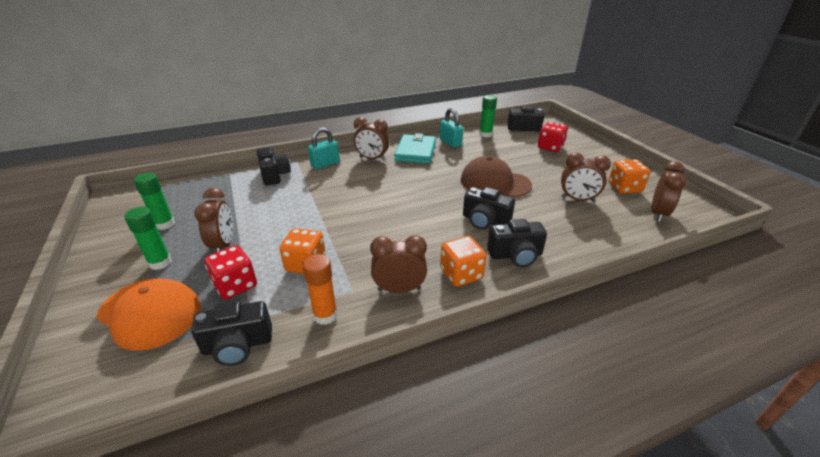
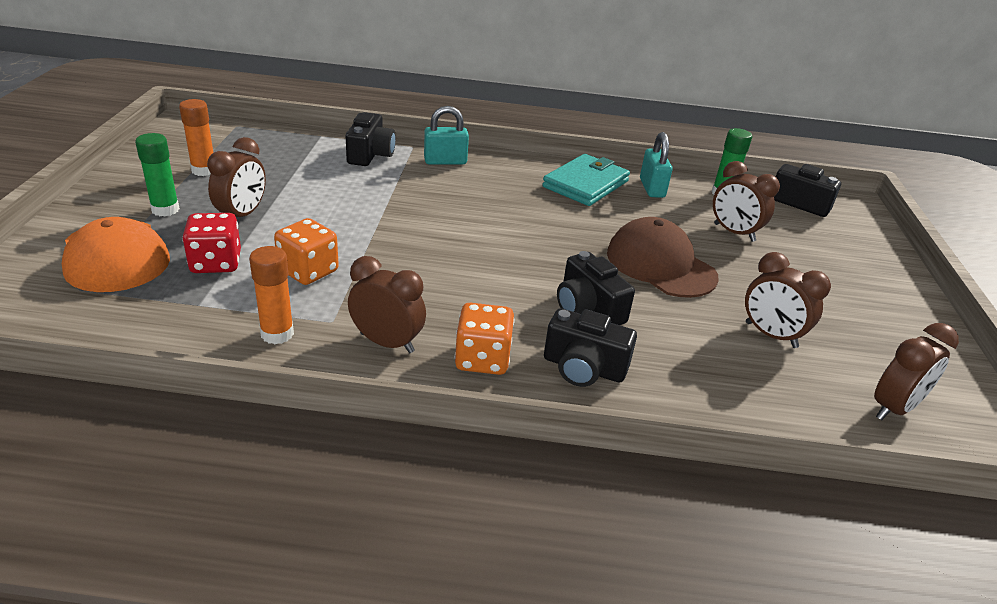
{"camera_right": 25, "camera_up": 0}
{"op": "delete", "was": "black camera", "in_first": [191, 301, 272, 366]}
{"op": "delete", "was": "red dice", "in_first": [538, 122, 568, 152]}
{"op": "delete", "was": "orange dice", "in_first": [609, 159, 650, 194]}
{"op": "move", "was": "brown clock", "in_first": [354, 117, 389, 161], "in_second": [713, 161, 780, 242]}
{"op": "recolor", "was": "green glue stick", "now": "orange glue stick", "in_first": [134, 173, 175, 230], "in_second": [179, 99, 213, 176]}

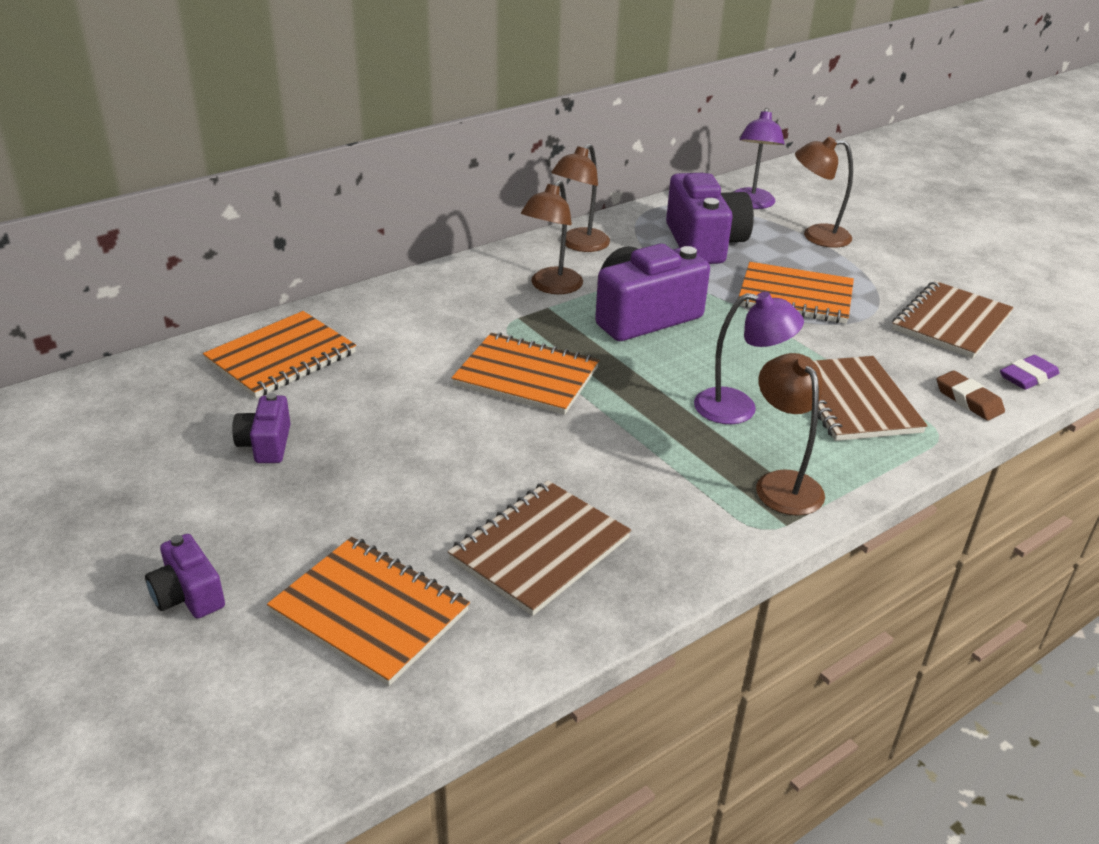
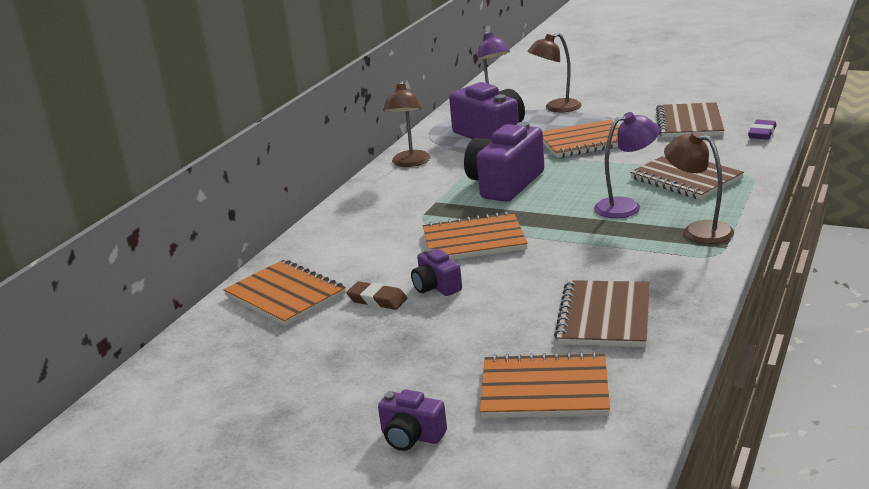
{"camera_right": -25, "camera_up": -10}
{"op": "delete", "was": "brown lamp", "in_first": [521, 180, 583, 294]}
{"op": "move", "was": "purple camera", "in_first": [232, 393, 291, 463], "in_second": [411, 248, 462, 296]}
{"op": "move", "was": "brown eraser", "in_first": [937, 370, 1005, 421], "in_second": [346, 281, 407, 310]}
{"op": "rotate", "was": "orange notebook", "in_first": [203, 311, 356, 398], "in_second": [223, 260, 346, 326], "clockwise": -60}

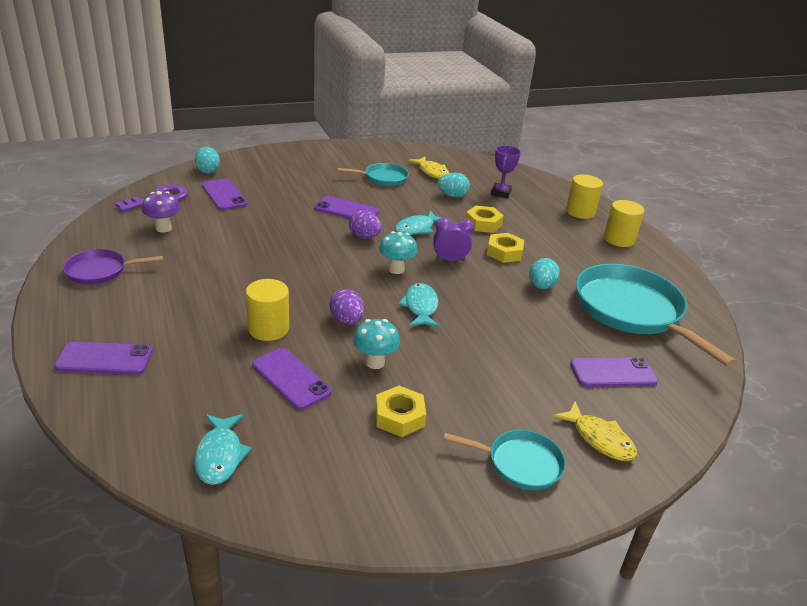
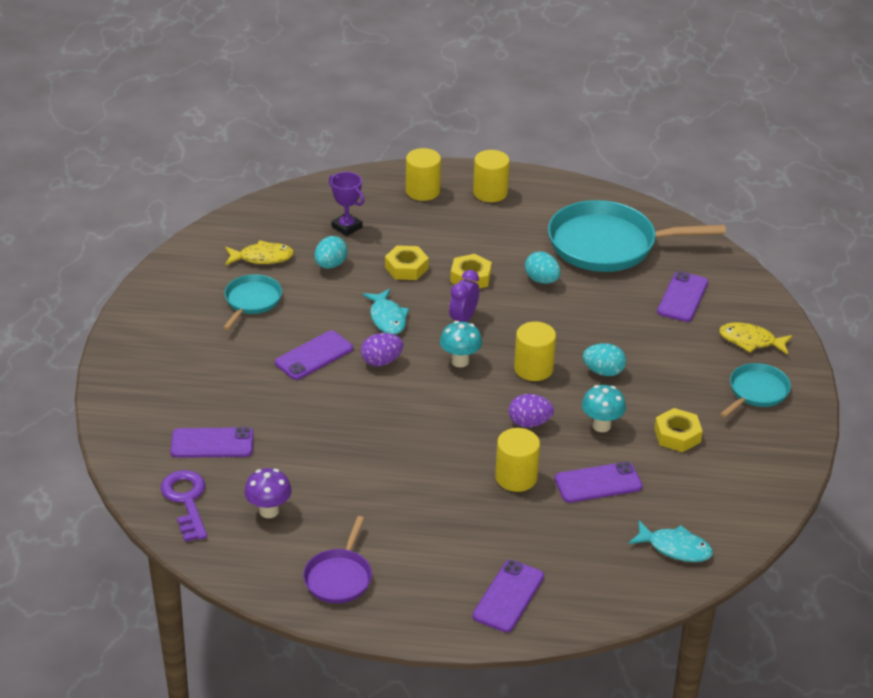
{"camera_right": -60, "camera_up": 5}
{"op": "move", "was": "turquoise egg", "in_first": [195, 147, 220, 174], "in_second": [583, 343, 626, 376]}
{"op": "replace", "was": "turquoise fish", "now": "yellow cylinder", "in_first": [398, 283, 440, 328], "in_second": [514, 322, 556, 381]}
{"op": "rotate", "was": "yellow fish", "in_first": [553, 402, 637, 461], "in_second": [719, 322, 793, 355], "clockwise": -150}

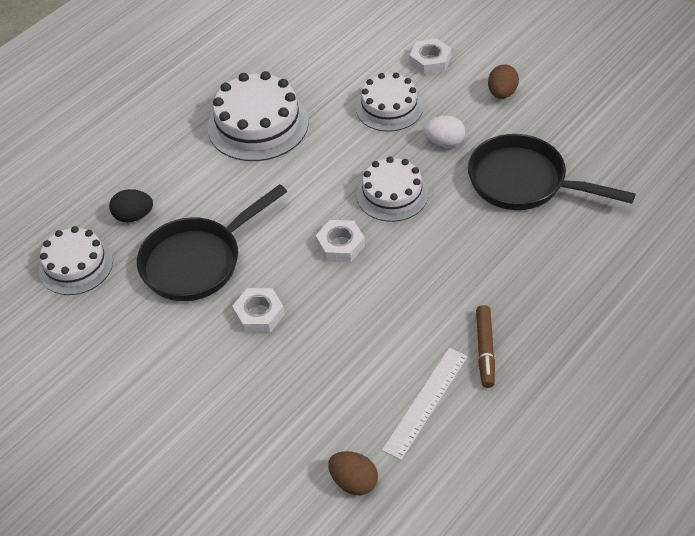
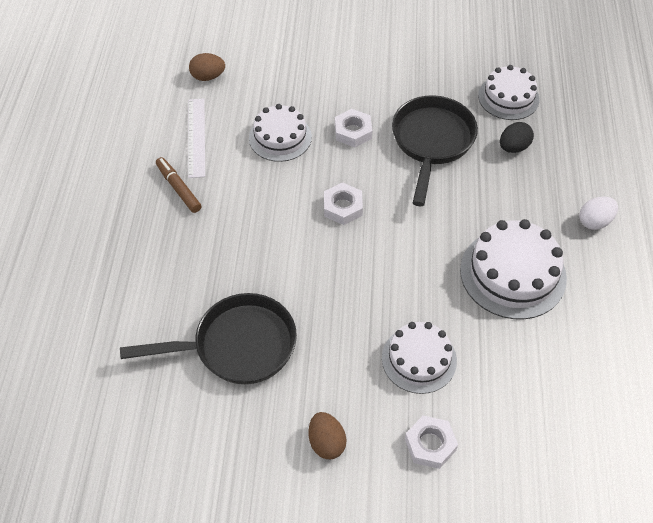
{"camera_right": 140, "camera_up": 5}
{"op": "move", "was": "white cake", "in_first": [356, 156, 428, 222], "in_second": [249, 104, 312, 162]}
{"op": "move", "was": "white egg", "in_first": [423, 116, 465, 147], "in_second": [579, 197, 618, 230]}

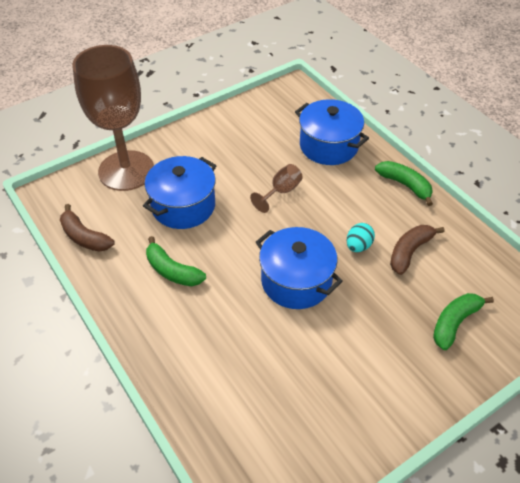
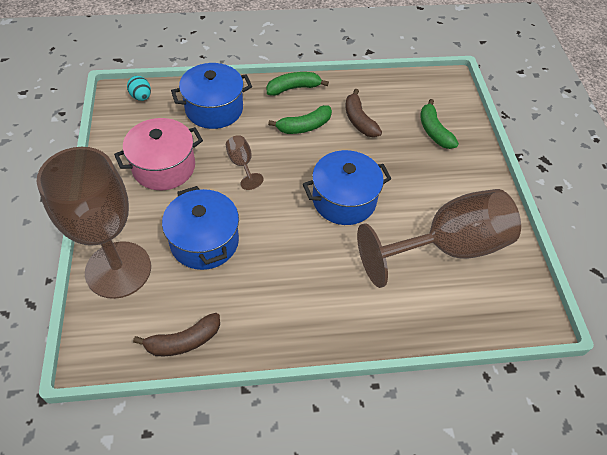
{"camera_right": -65, "camera_up": 5}
{"op": "insert", "now": "pink pot", "in_second": [114, 118, 203, 190]}
{"op": "insert", "now": "brown goblet", "in_second": [357, 189, 521, 288]}
{"op": "move", "was": "green banana", "in_first": [146, 236, 206, 286], "in_second": [268, 105, 332, 134]}
{"op": "move", "was": "turquoise egg", "in_first": [347, 223, 375, 252], "in_second": [127, 76, 151, 101]}

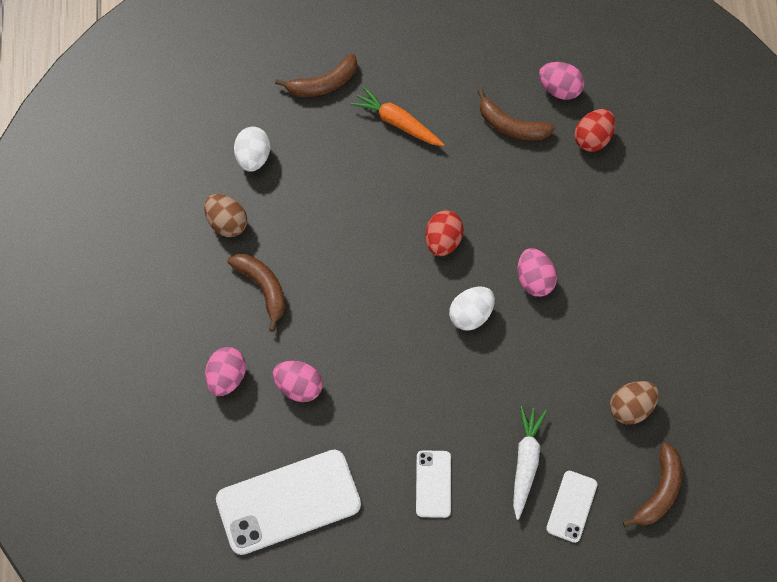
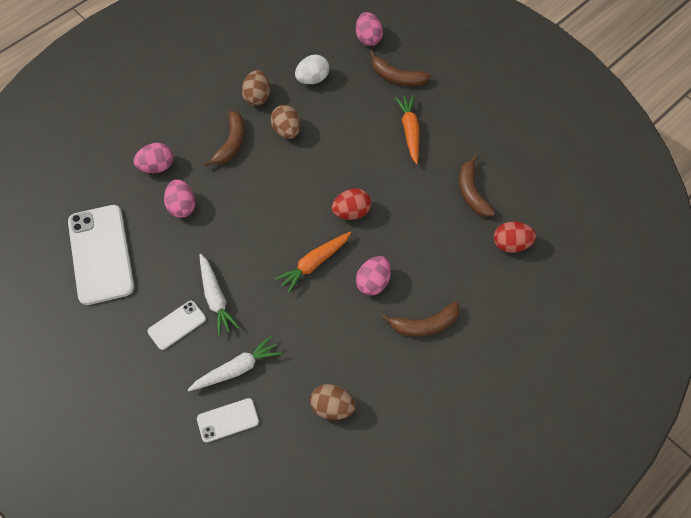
{"camera_right": 50, "camera_up": -5}
{"op": "insert", "now": "white carrot", "in_second": [199, 254, 240, 336]}
{"op": "insert", "now": "brown egg", "in_second": [271, 105, 301, 139]}
{"op": "move", "was": "pink egg", "in_first": [539, 62, 584, 100], "in_second": [356, 12, 383, 46]}
{"op": "move", "was": "brown banana", "in_first": [622, 443, 682, 527], "in_second": [381, 302, 460, 337]}
{"op": "replace", "was": "white egg", "now": "orange carrot", "in_first": [449, 287, 495, 331], "in_second": [275, 232, 351, 294]}
{"op": "rotate", "was": "white phone", "in_first": [216, 450, 361, 555], "in_second": [68, 205, 134, 305], "clockwise": 45}

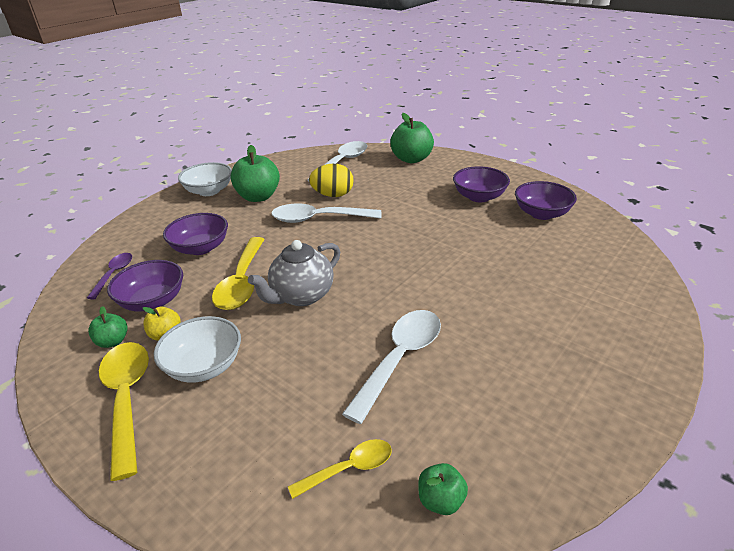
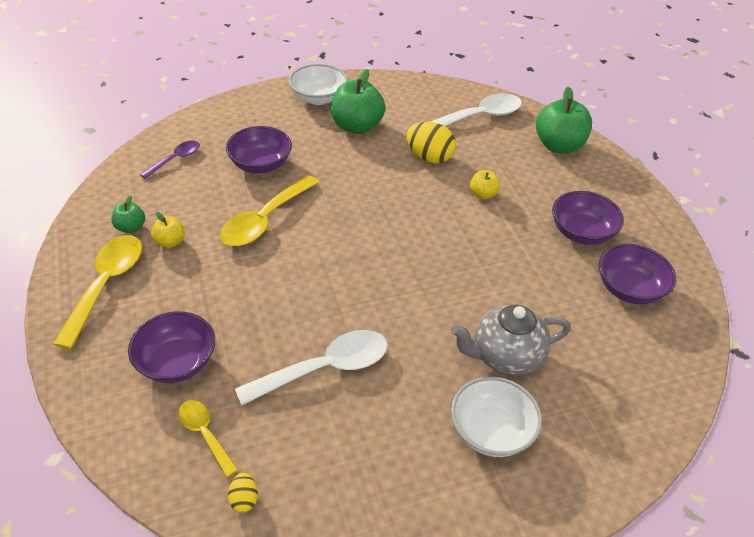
{"camera_right": 30, "camera_up": 10}
{"op": "delete", "was": "white spoon", "in_first": [271, 203, 382, 223]}
{"op": "insert", "now": "yellow apple", "in_second": [470, 170, 500, 199]}
{"op": "move", "was": "purple bowl", "in_first": [107, 260, 183, 311], "in_second": [128, 311, 215, 383]}
{"op": "move", "was": "white bowl", "in_first": [154, 316, 241, 383], "in_second": [451, 377, 542, 457]}
{"op": "move", "was": "grey teapot", "in_first": [248, 240, 340, 306], "in_second": [451, 304, 571, 375]}
{"op": "replace", "was": "green apple", "now": "yellow egg", "in_first": [418, 463, 468, 515], "in_second": [228, 473, 258, 513]}
{"op": "rotate", "was": "yellow spoon", "in_first": [288, 439, 392, 499], "in_second": [178, 400, 238, 477], "clockwise": -135}

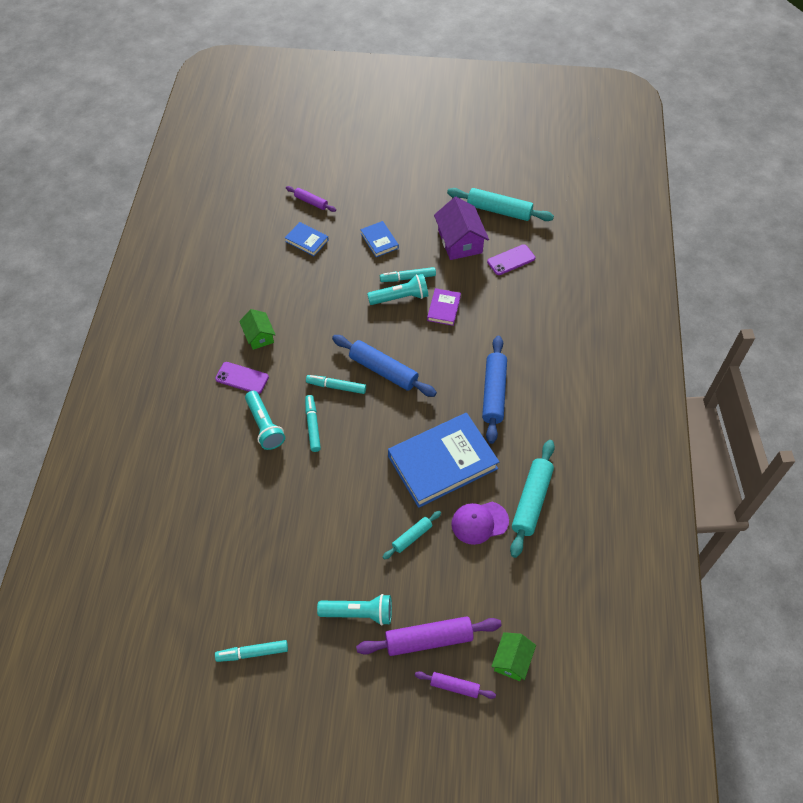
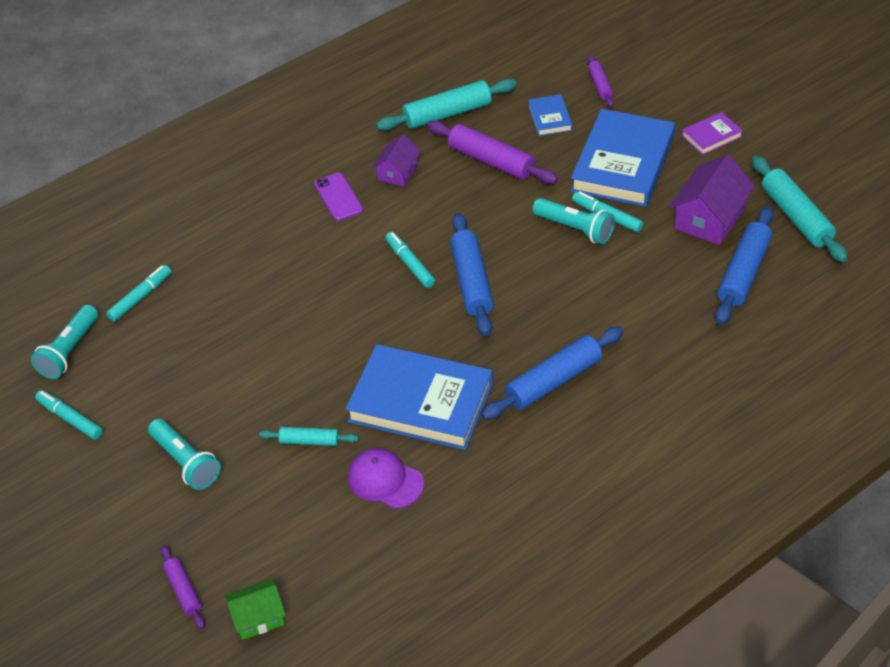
{"camera_right": 50, "camera_up": -10}
{"op": "move", "was": "turquoise flashlight", "in_first": [245, 391, 285, 450], "in_second": [31, 305, 98, 379]}
{"op": "move", "was": "turquoise marker", "in_first": [305, 395, 321, 452], "in_second": [106, 265, 171, 322]}
{"op": "move", "was": "purple rolling pin", "in_first": [356, 616, 502, 656], "in_second": [427, 120, 558, 184]}
{"op": "move", "was": "purple book", "in_first": [427, 288, 461, 326], "in_second": [682, 112, 743, 155]}
{"op": "move", "was": "turquoise rolling pin", "in_first": [510, 440, 555, 558], "in_second": [376, 79, 517, 131]}
{"op": "replace", "was": "purple phone", "now": "blue rolling pin", "in_first": [487, 244, 535, 275], "in_second": [715, 206, 774, 325]}
{"op": "recolor", "was": "green house", "now": "purple house", "in_first": [239, 309, 276, 350], "in_second": [372, 134, 421, 187]}
{"op": "resize", "was": "blue book", "in_first": [360, 221, 399, 257], "in_second": [571, 109, 675, 207], "ratio": 2.18}

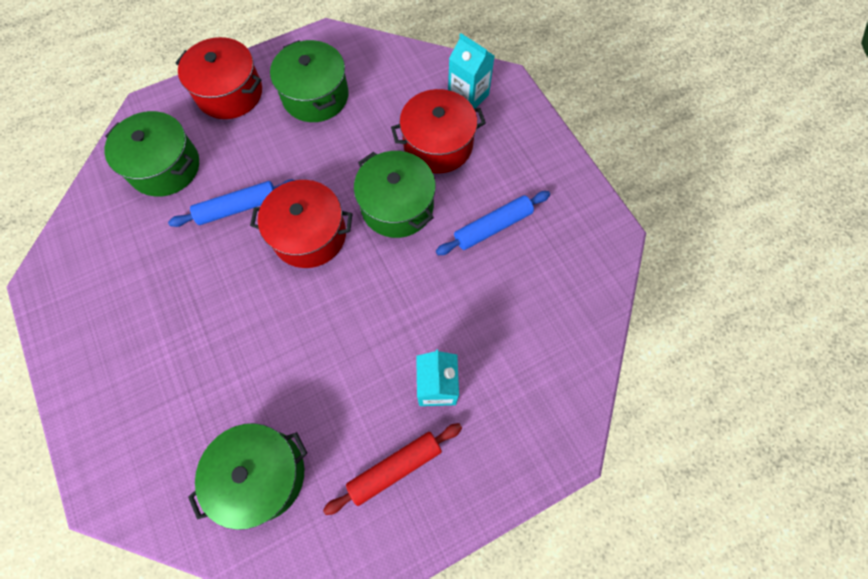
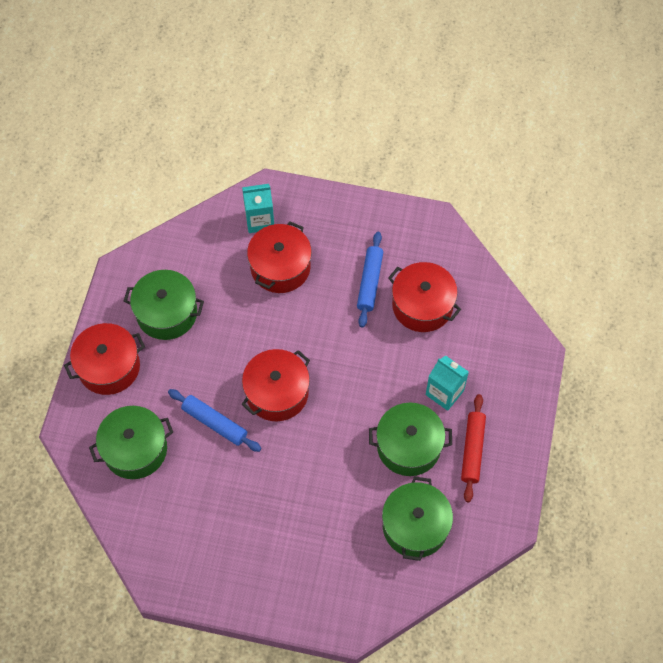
{"camera_right": -50, "camera_up": -5}
{"op": "insert", "now": "red pot", "in_second": [388, 262, 461, 332]}
{"op": "move", "was": "green pot", "in_first": [354, 151, 436, 238], "in_second": [369, 403, 452, 476]}
{"op": "rotate", "was": "blue rolling pin", "in_first": [168, 179, 295, 227], "in_second": [168, 389, 262, 452], "clockwise": -75}

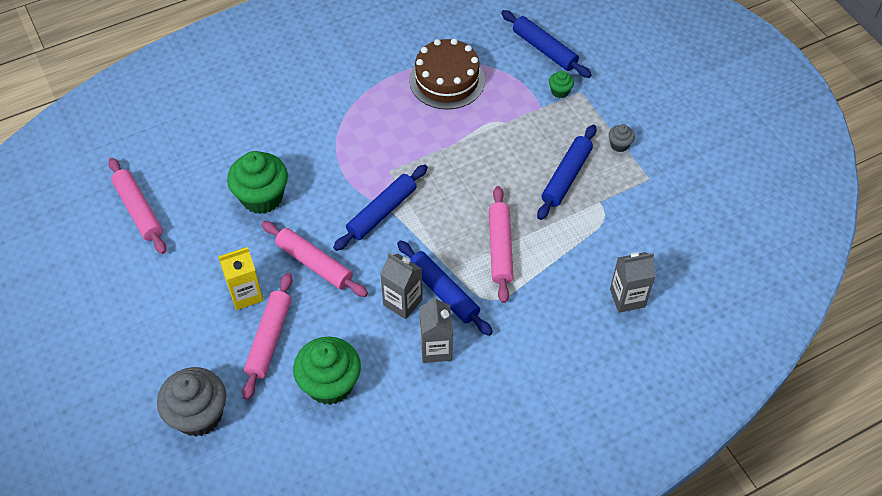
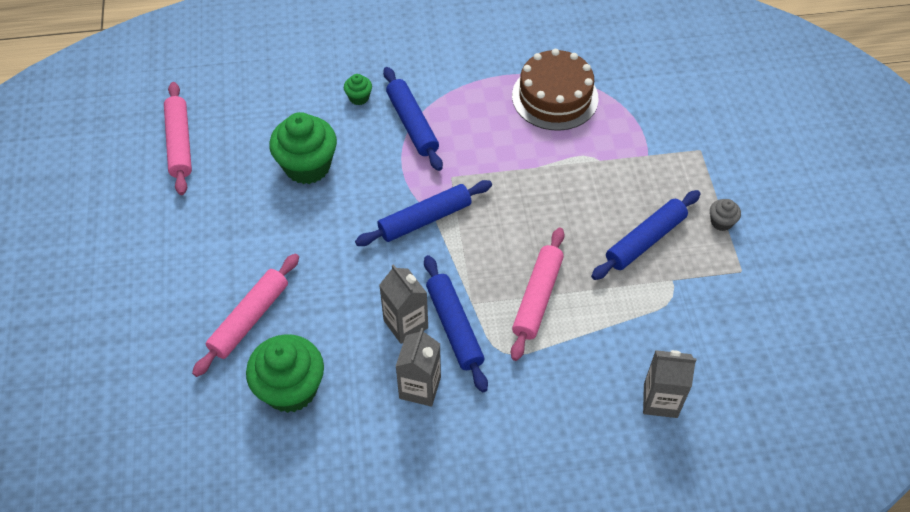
{"camera_right": 20, "camera_up": 0}
{"op": "delete", "was": "grey cupcake", "in_first": [157, 367, 226, 437]}
{"op": "delete", "was": "yellow carton", "in_first": [218, 247, 264, 310]}
{"op": "delete", "was": "pink rolling pin", "in_first": [261, 221, 368, 297]}
{"op": "move", "was": "blue rolling pin", "in_first": [501, 10, 591, 78], "in_second": [383, 67, 443, 171]}
{"op": "move", "was": "green cupcake", "in_first": [549, 71, 574, 98], "in_second": [344, 74, 372, 105]}

